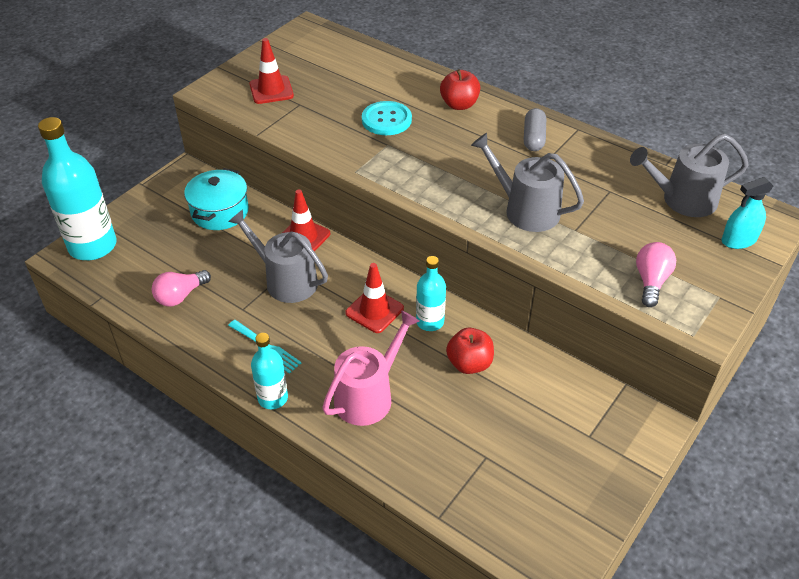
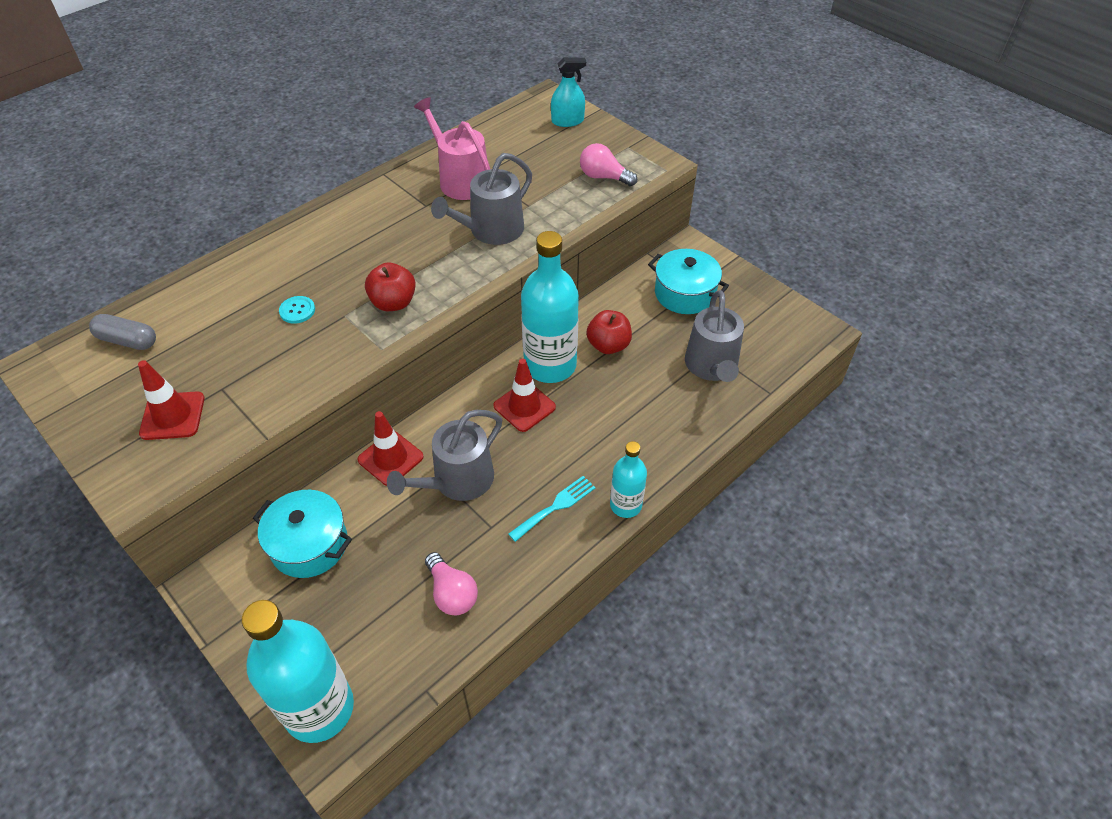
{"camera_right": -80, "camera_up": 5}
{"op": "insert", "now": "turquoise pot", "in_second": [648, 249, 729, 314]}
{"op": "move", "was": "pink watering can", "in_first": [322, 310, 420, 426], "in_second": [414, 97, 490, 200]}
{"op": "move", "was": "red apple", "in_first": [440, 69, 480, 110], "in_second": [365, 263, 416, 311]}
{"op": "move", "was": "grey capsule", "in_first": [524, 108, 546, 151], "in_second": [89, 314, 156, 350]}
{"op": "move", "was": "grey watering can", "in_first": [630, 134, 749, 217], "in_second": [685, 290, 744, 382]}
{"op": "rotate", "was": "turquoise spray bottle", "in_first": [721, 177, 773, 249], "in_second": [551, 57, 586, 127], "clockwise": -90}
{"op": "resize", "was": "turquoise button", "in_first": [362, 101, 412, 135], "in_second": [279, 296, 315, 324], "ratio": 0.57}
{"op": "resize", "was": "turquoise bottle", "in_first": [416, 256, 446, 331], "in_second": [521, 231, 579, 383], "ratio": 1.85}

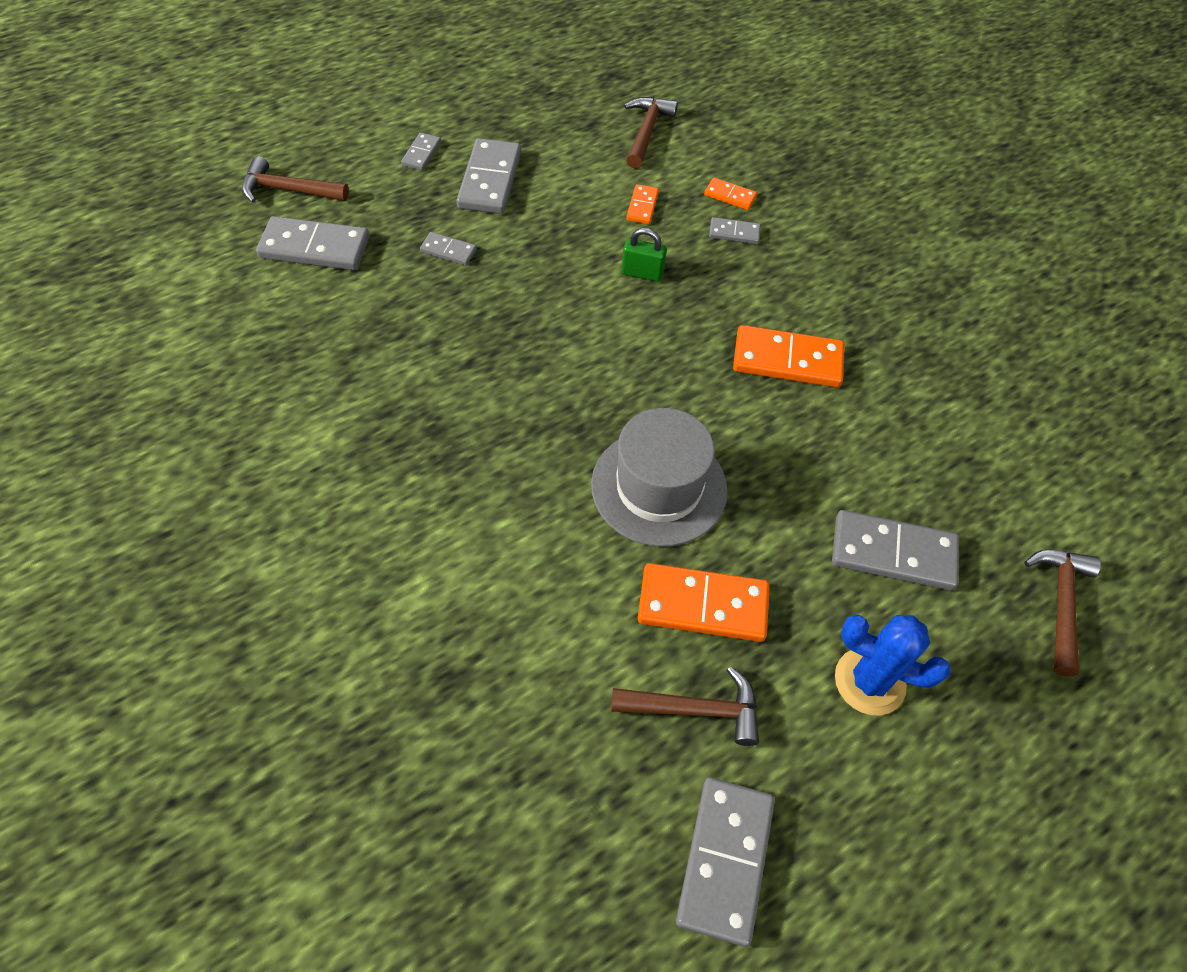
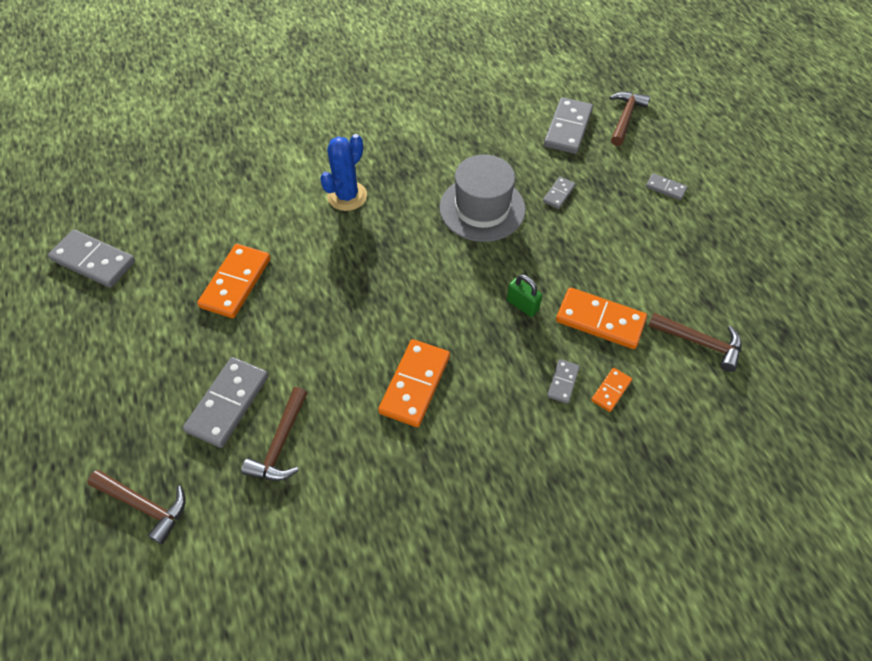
{"camera_right": 105, "camera_up": 0}
{"op": "delete", "was": "grey domino", "in_first": [457, 138, 521, 214]}
{"op": "move", "was": "grey hat", "in_first": [591, 408, 728, 547], "in_second": [440, 155, 526, 242]}
{"op": "move", "was": "brown hammer", "in_first": [611, 666, 759, 746], "in_second": [241, 387, 307, 481]}
{"op": "move", "was": "blue cactus", "in_first": [835, 615, 951, 715], "in_second": [320, 134, 367, 211]}
{"op": "rotate", "was": "green padlock", "in_first": [622, 228, 667, 282], "in_second": [507, 275, 542, 317], "clockwise": -75}
{"op": "resize", "was": "orange domino", "in_first": [626, 184, 659, 224], "in_second": [556, 287, 647, 349], "ratio": 1.96}

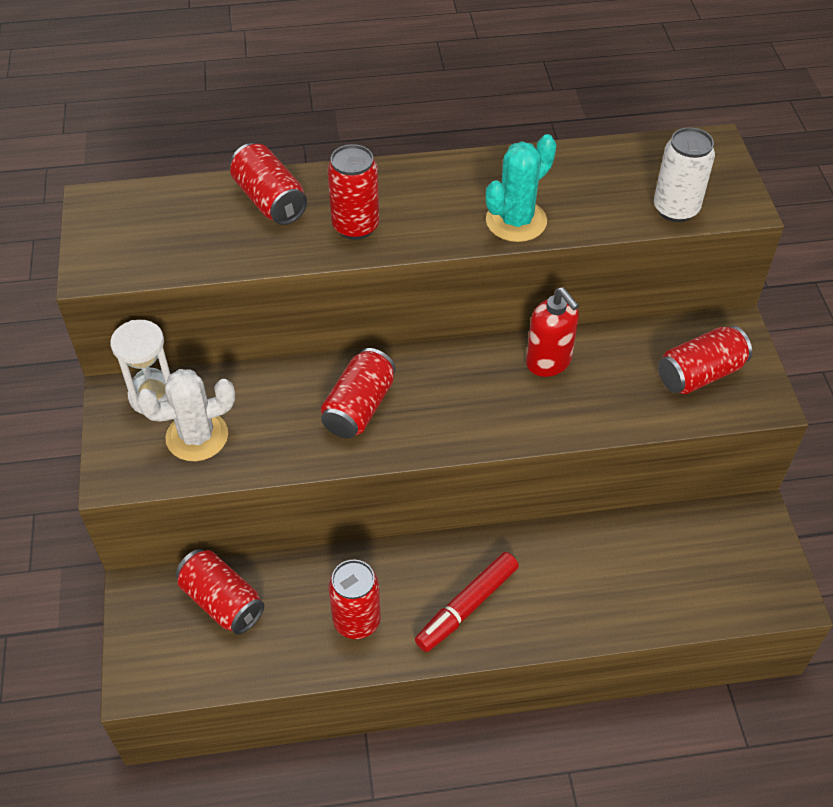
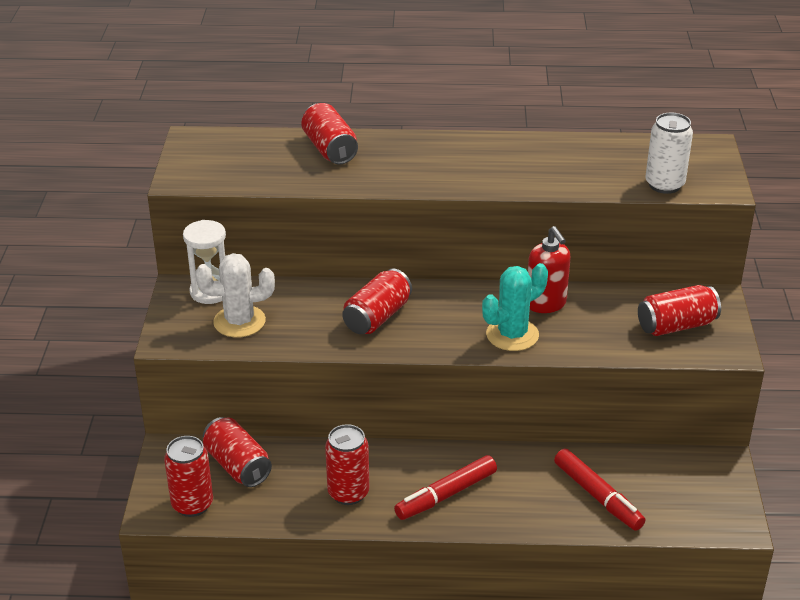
{"camera_right": 10, "camera_up": -15}
{"op": "insert", "now": "red marker", "in_second": [554, 448, 645, 531]}
{"op": "move", "was": "red can", "in_first": [327, 144, 380, 240], "in_second": [164, 436, 213, 517]}
{"op": "move", "was": "turquoise cactus", "in_first": [485, 134, 556, 242], "in_second": [482, 263, 548, 351]}

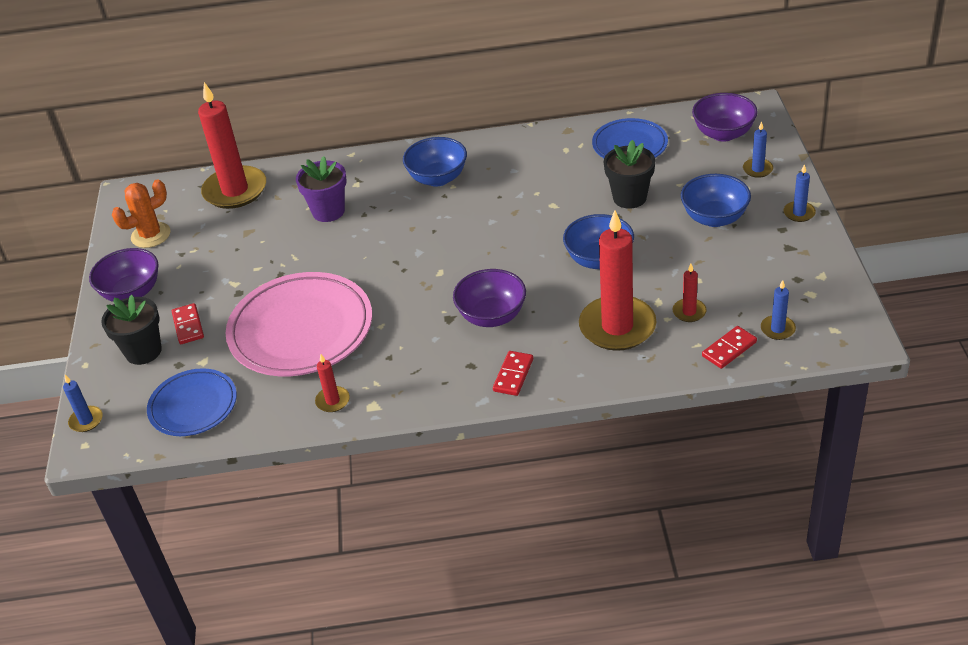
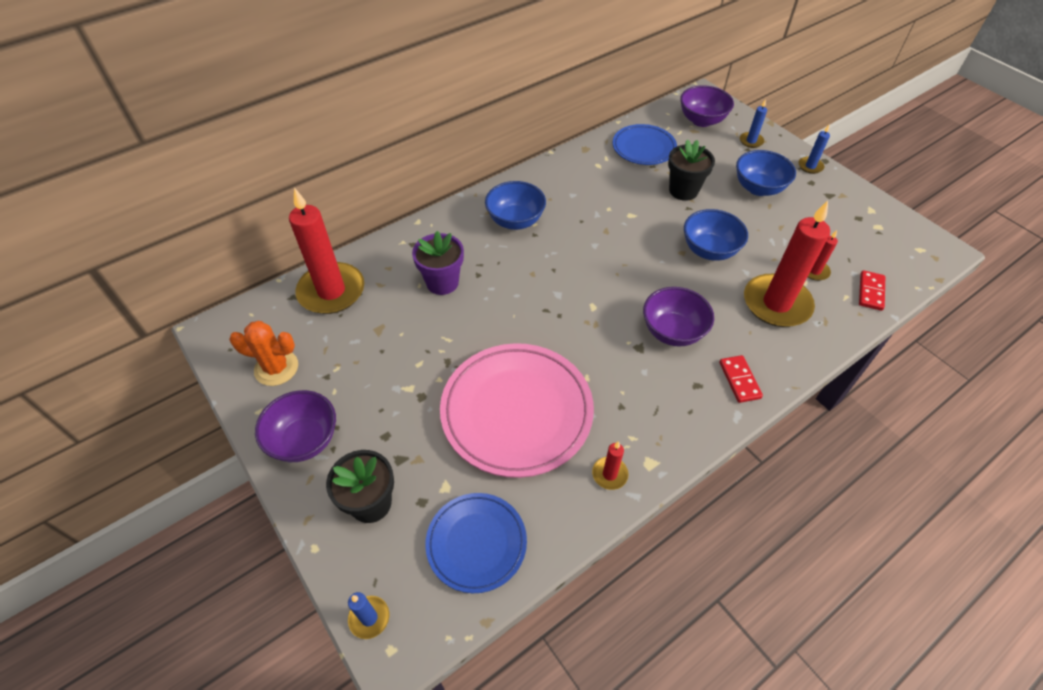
{"camera_right": -35, "camera_up": 10}
{"op": "delete", "was": "red domino", "in_first": [172, 303, 204, 344]}
{"op": "delete", "was": "blue candle", "in_first": [761, 280, 796, 340]}
{"op": "rotate", "was": "orange cactus", "in_first": [112, 179, 171, 248], "in_second": [229, 321, 298, 386], "clockwise": 75}

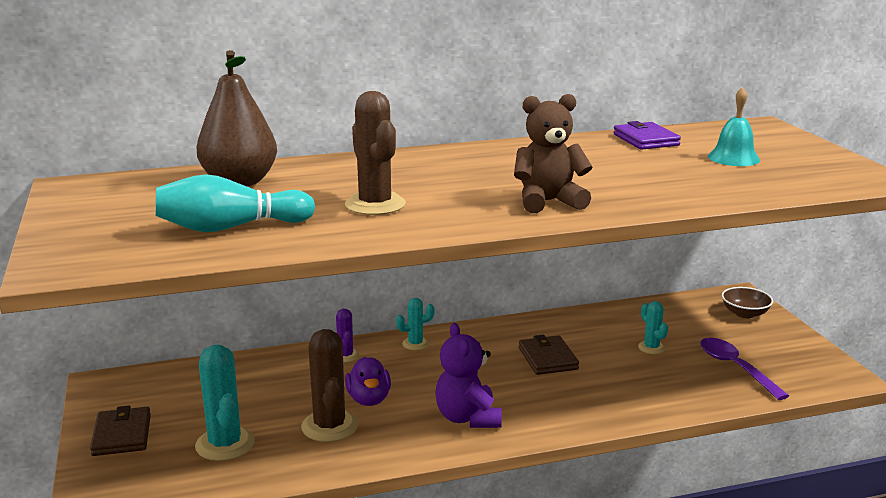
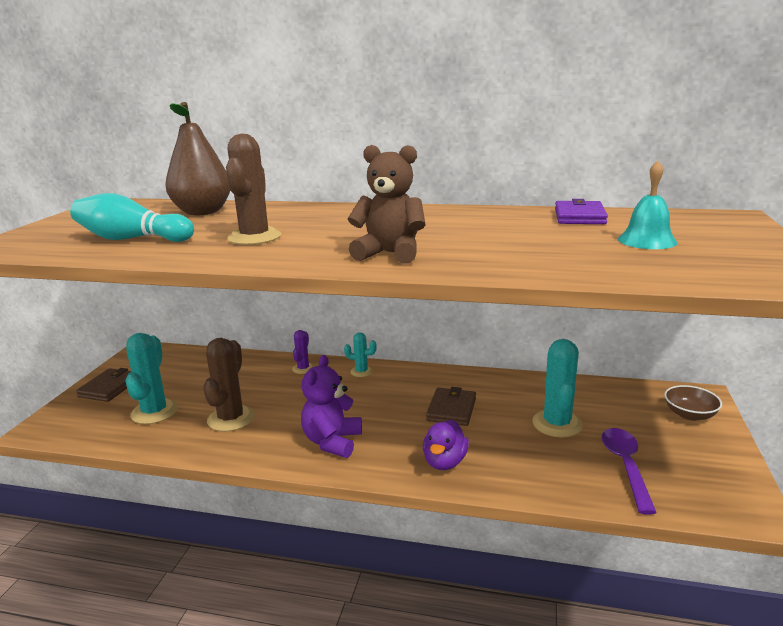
{"camera_right": 30, "camera_up": 0}
{"op": "move", "was": "purple duck", "in_first": [345, 357, 391, 406], "in_second": [423, 420, 469, 470]}
{"op": "resize", "was": "turquoise cactus", "in_first": [638, 301, 668, 354], "in_second": [532, 339, 583, 438], "ratio": 1.83}

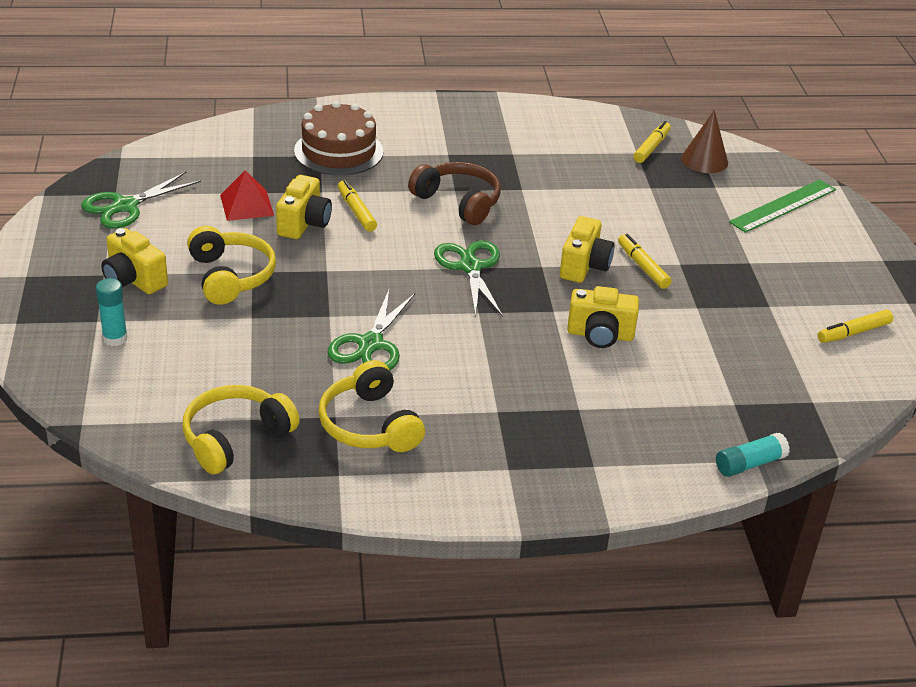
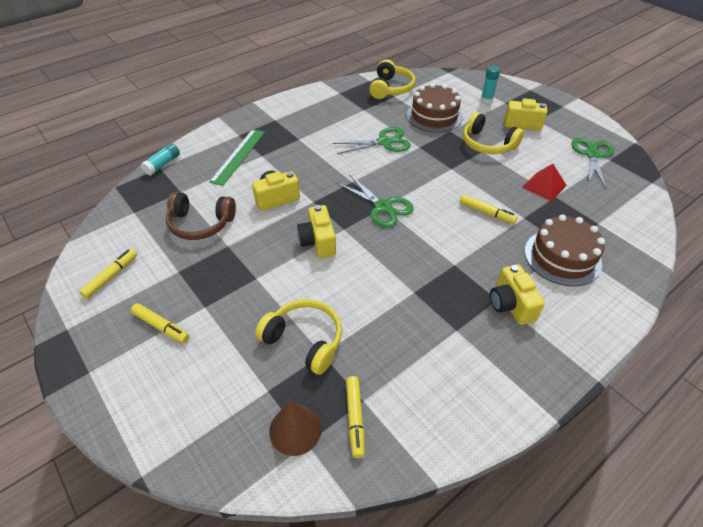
{"camera_right": 150, "camera_up": 10}
{"op": "insert", "now": "brown cake", "in_second": [407, 83, 463, 133]}
{"op": "move", "was": "yellow camera", "in_first": [276, 175, 332, 239], "in_second": [490, 264, 545, 325]}
{"op": "move", "was": "yellow headphones", "in_first": [319, 360, 425, 452], "in_second": [255, 299, 342, 375]}
{"op": "move", "was": "brown headphones", "in_first": [408, 162, 501, 225], "in_second": [166, 192, 236, 240]}
{"op": "move", "was": "yellow marker", "in_first": [618, 234, 672, 289], "in_second": [131, 303, 190, 343]}
{"op": "move", "was": "green ruler", "in_first": [729, 180, 836, 233], "in_second": [209, 129, 265, 186]}
{"op": "rotate", "was": "green scissors", "in_first": [328, 290, 415, 370], "in_second": [333, 127, 411, 154], "clockwise": 90}

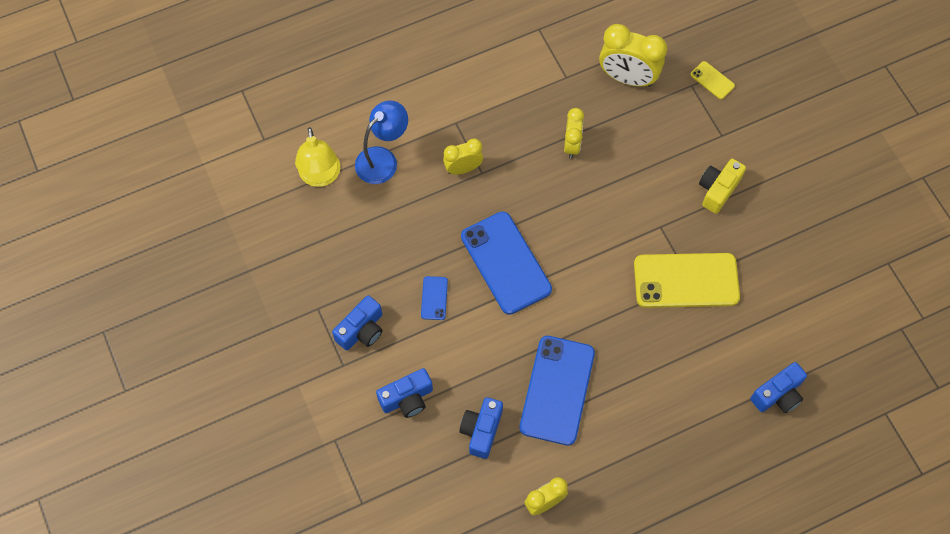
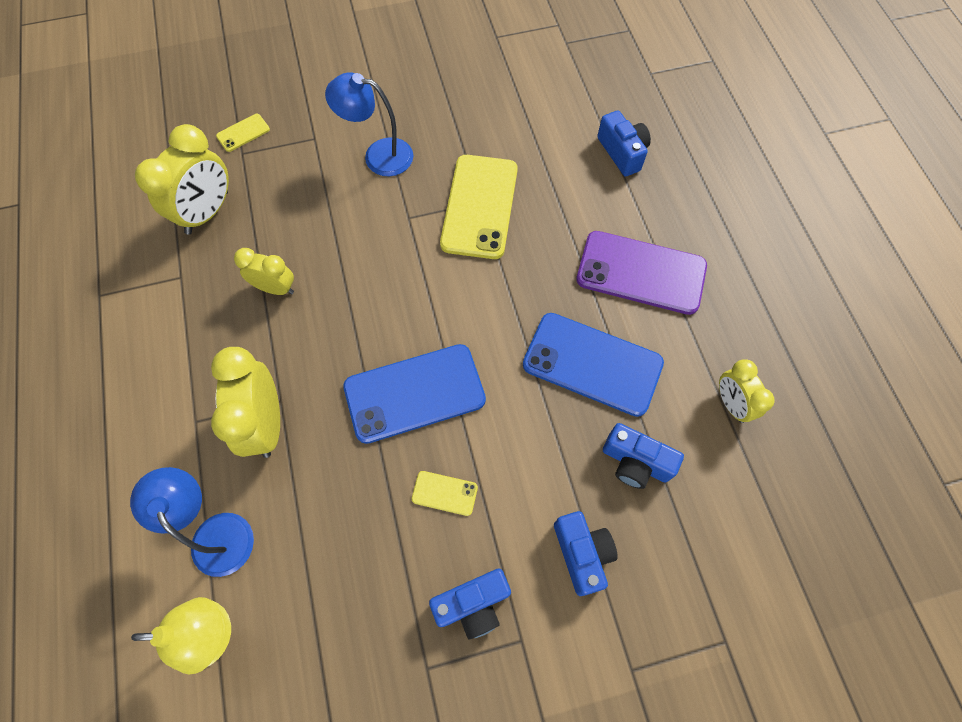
{"camera_right": -80, "camera_up": 0}
{"op": "insert", "now": "purple phone", "in_second": [576, 231, 707, 315]}
{"op": "replace", "was": "yellow camera", "now": "blue lamp", "in_first": [699, 159, 746, 214], "in_second": [325, 72, 413, 176]}
{"op": "recolor", "was": "blue phone", "now": "yellow phone", "in_first": [421, 276, 448, 320], "in_second": [412, 471, 478, 516]}
{"op": "rotate", "was": "blue camera", "in_first": [332, 295, 382, 350], "in_second": [429, 568, 511, 640], "clockwise": 105}
{"op": "resize", "was": "yellow clock", "in_first": [443, 139, 483, 175], "in_second": [211, 347, 280, 458], "ratio": 1.65}

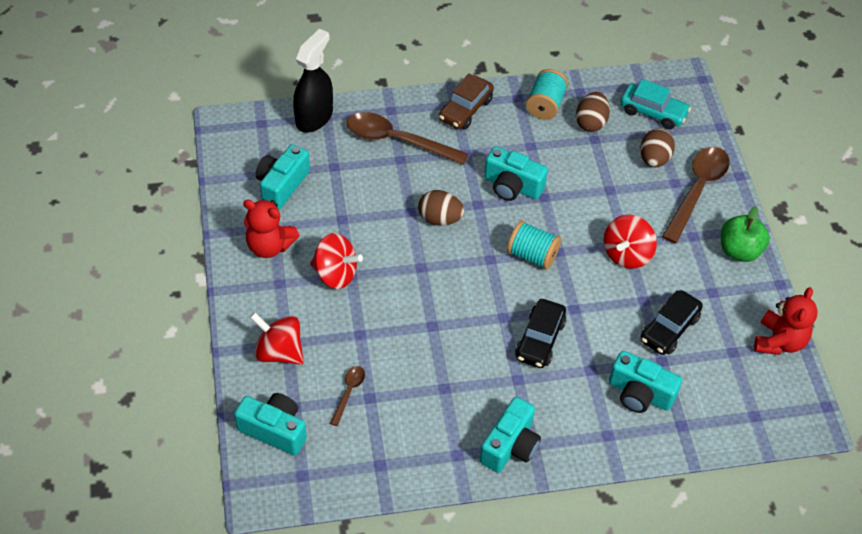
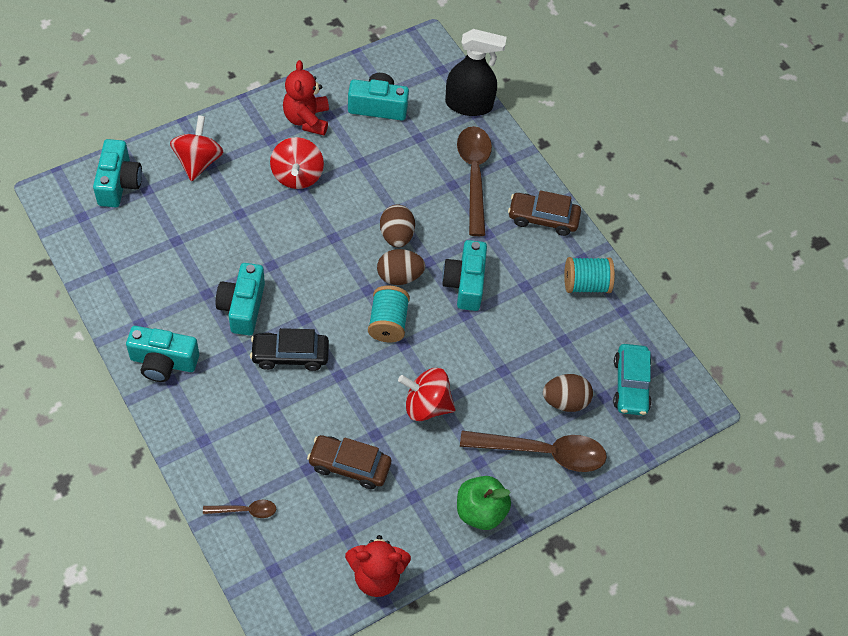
{"camera_right": 65, "camera_up": 5}
{"op": "move", "was": "brown spoon", "in_first": [330, 366, 365, 426], "in_second": [203, 500, 276, 518]}
{"op": "move", "was": "brown egg", "in_first": [576, 92, 610, 132], "in_second": [377, 249, 425, 285]}
{"op": "move", "was": "turquoise camera", "in_first": [609, 351, 682, 413], "in_second": [216, 263, 265, 335]}
{"op": "recolor", "was": "black car", "now": "brown car", "in_first": [641, 290, 703, 355], "in_second": [307, 435, 391, 489]}

